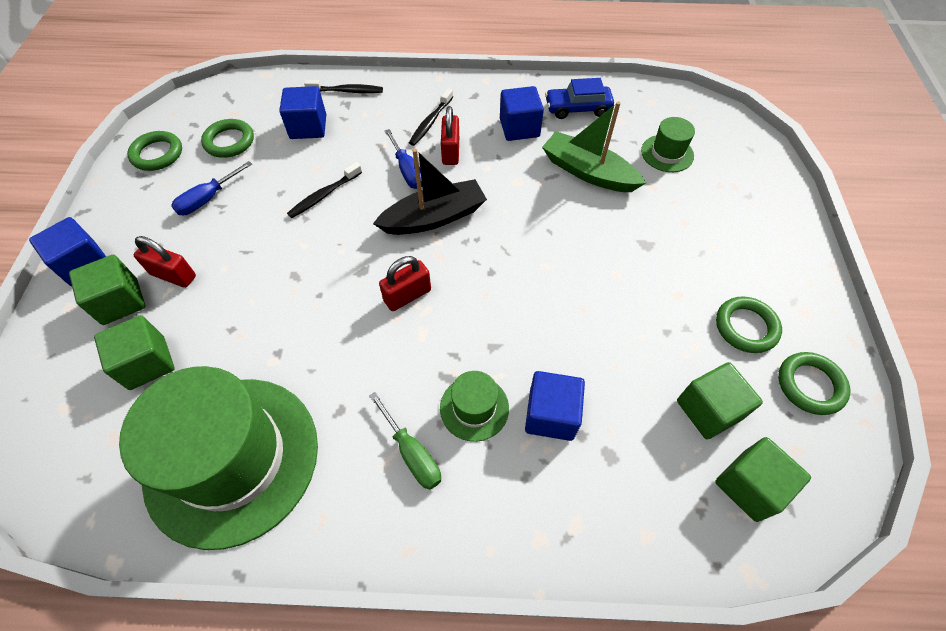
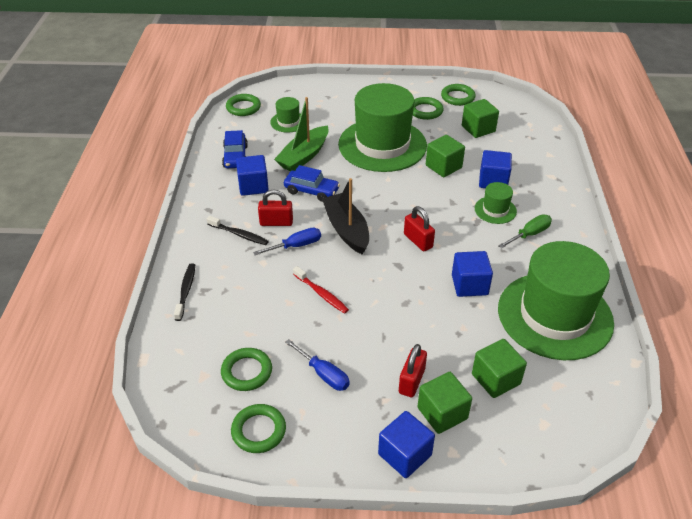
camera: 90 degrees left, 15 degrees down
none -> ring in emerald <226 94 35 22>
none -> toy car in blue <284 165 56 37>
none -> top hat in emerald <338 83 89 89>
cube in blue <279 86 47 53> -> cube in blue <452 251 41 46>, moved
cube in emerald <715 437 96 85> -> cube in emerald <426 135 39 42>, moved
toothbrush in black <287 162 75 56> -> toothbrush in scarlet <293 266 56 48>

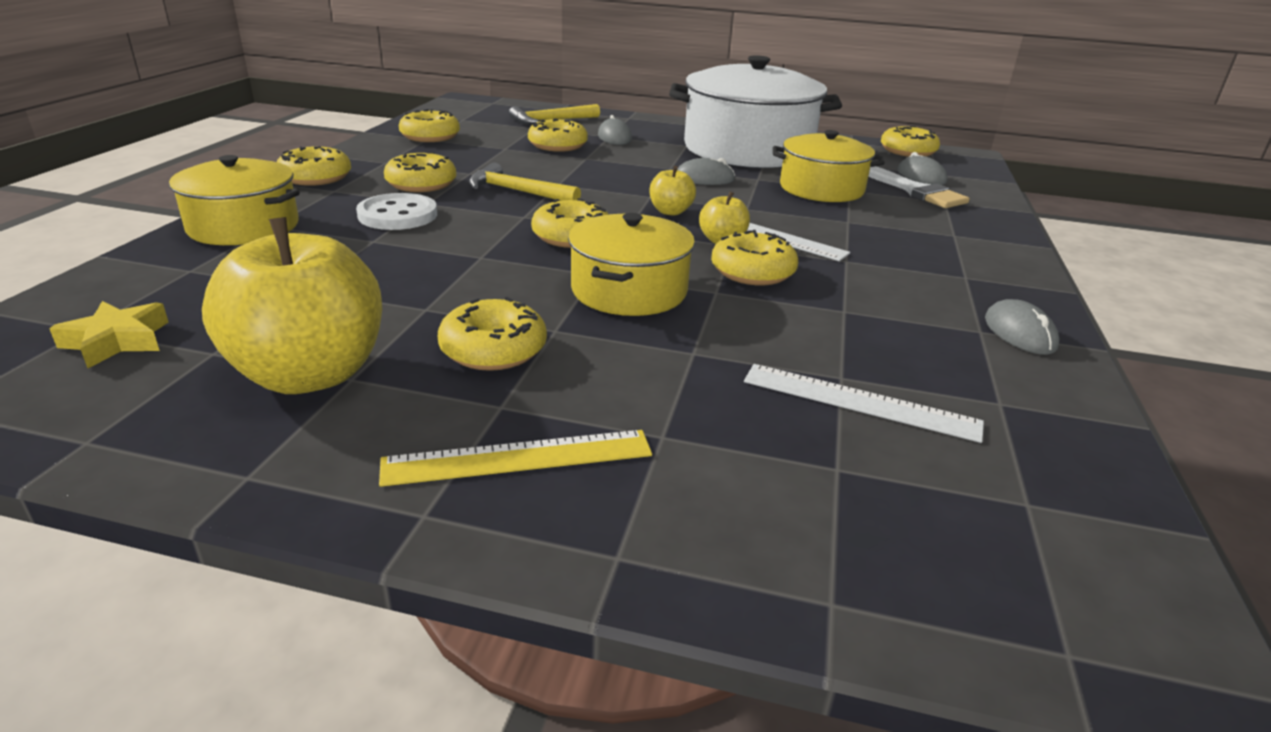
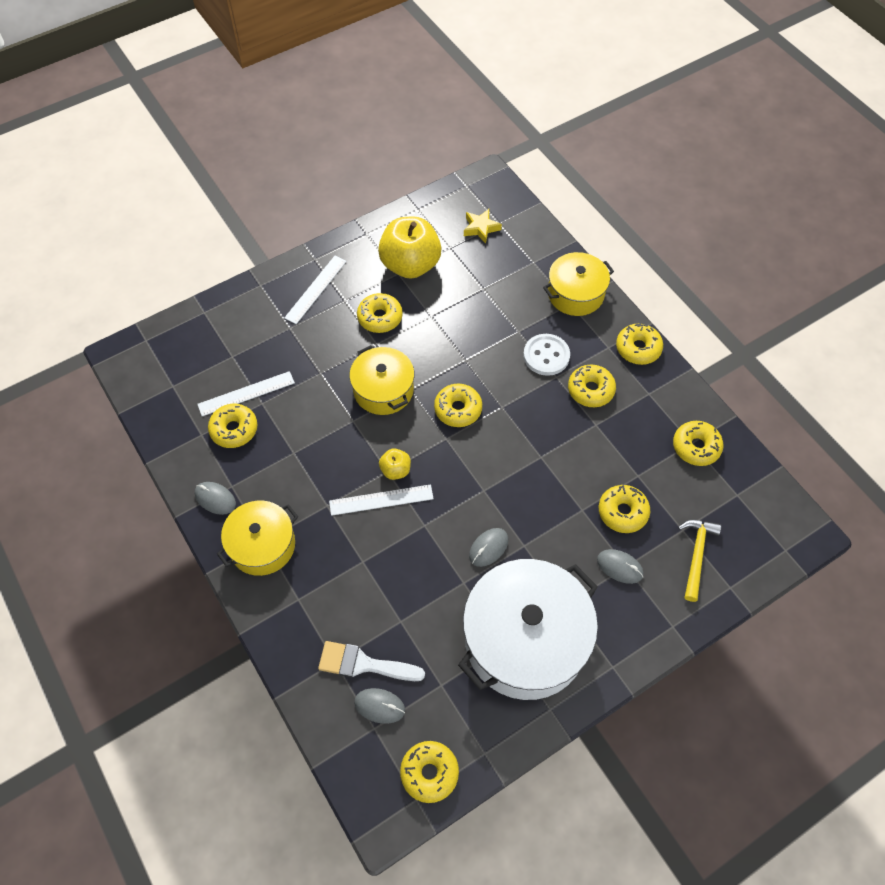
camera: 135 degrees right, 30 degrees up
carpenter's hammer in golden <469 163 112 38> -> none
apple in golden <649 166 47 50> -> none
glazed donut in golden <711 230 87 55> -> glazed donut in golden <208 404 49 44>, moved
cooking pot in golden <773 130 112 72> -> cooking pot in golden <217 501 81 75>, moved
straightedge in golden <379 430 273 57> -> straightedge in white <284 256 63 68>

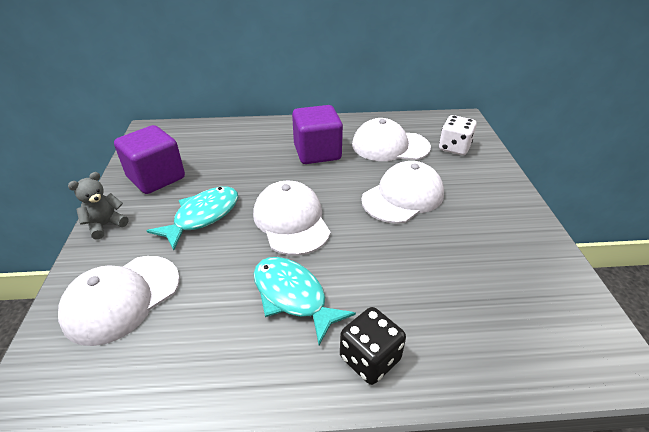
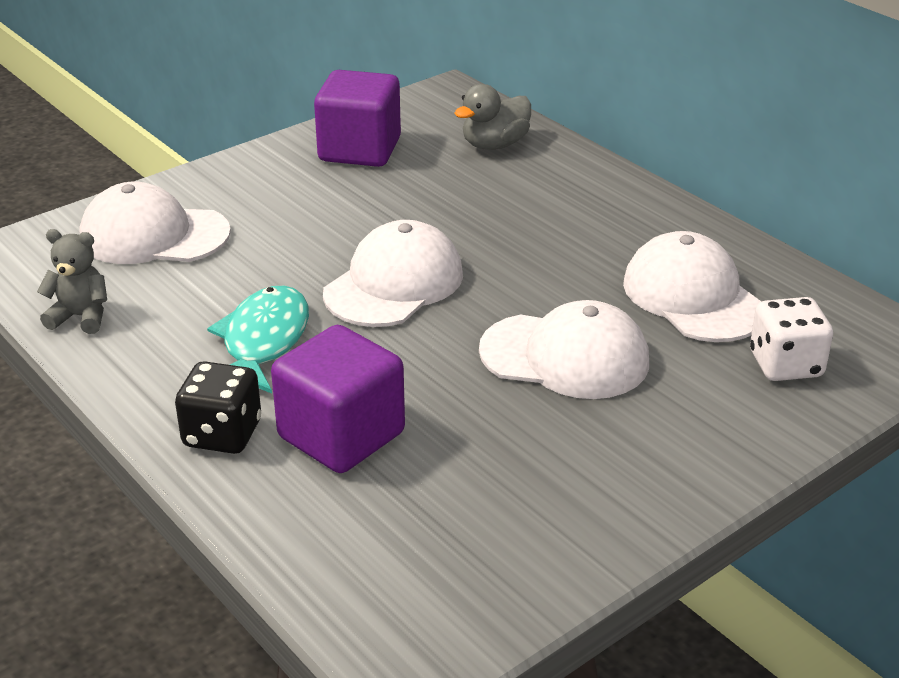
camera: 55 degrees right, 5 degrees down
fish figure in aqua <147 186 91 64> -> none
none -> toy duck in ash-grey <454 84 77 66>
teddy in ash-grey <68 172 61 68> -> teddy in ash-grey <37 229 70 105>, moved
cube in violet <292 105 51 59> -> cube in violet <271 325 134 148>, moved

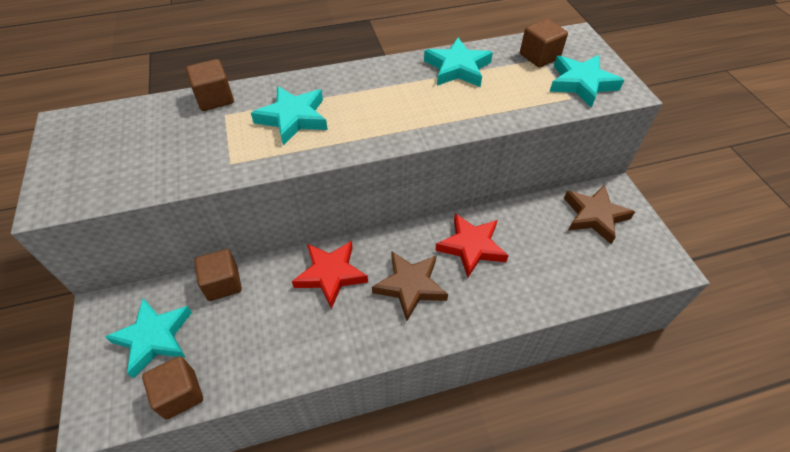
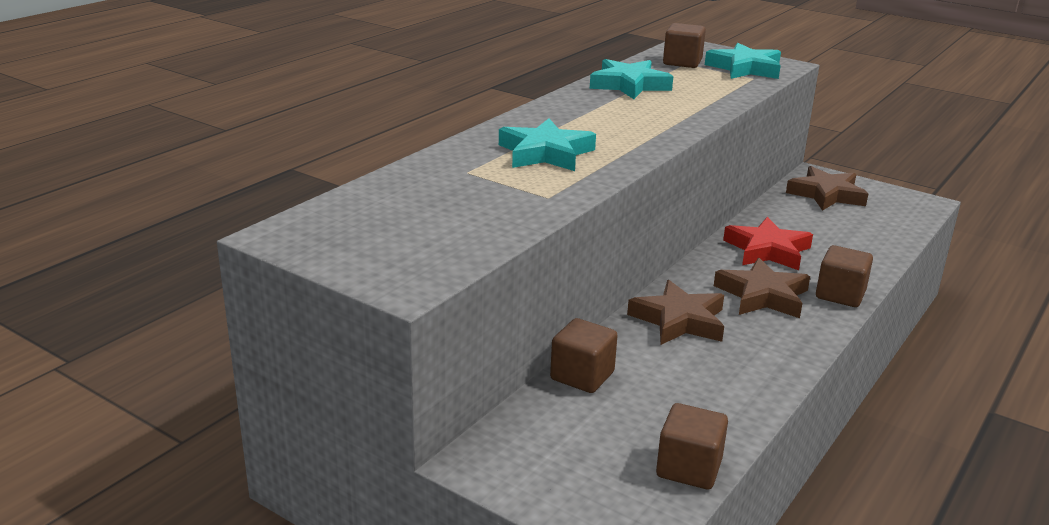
camera: 40 degrees left, 25 degrees down
star in aqua <105 298 87 80> -> none
cube in brown <186 59 48 52> -> cube in brown <816 245 57 62>, moved
star in scarlet <292 241 76 68> -> star in brown <627 280 97 65>

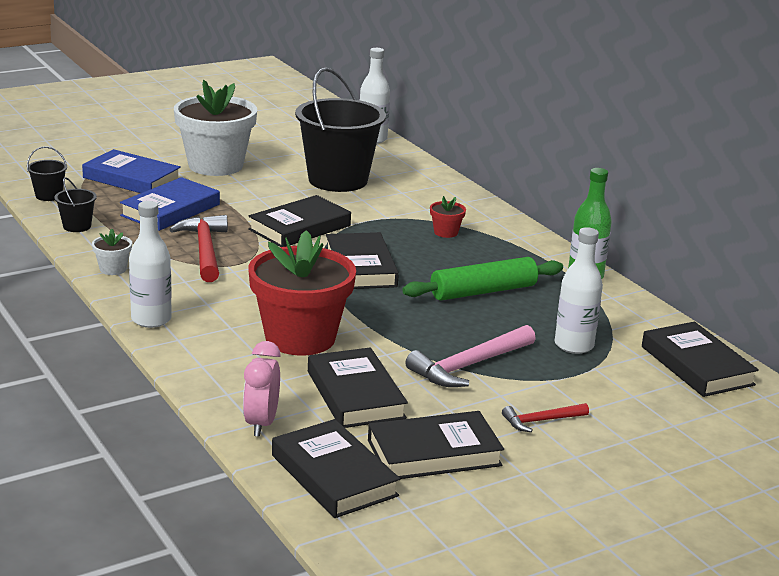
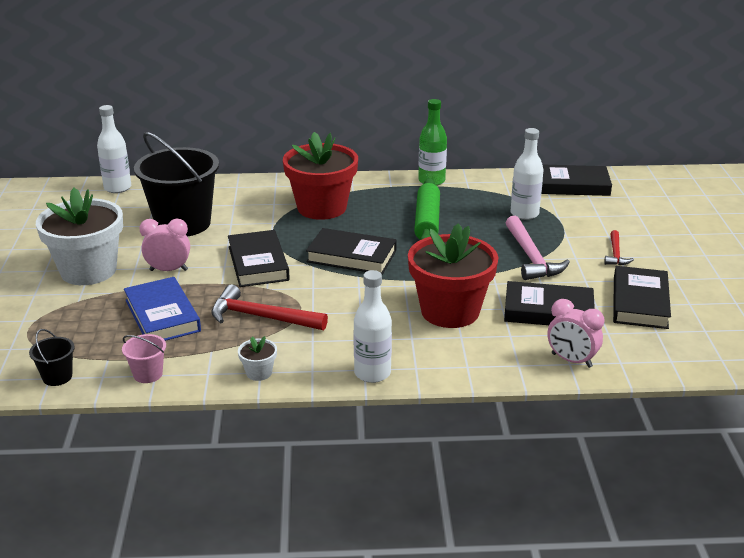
camera: 60 degrees left, 5 degrees up
book in blue <82 149 99 44> -> none
book in black <272 419 128 99> -> none
none -> clock in rose-pink <140 219 50 52>
pail in black <55 177 42 55> -> pail in rose-pink <122 334 44 49>
potted plant in scarlet <430 196 36 42> -> potted plant in scarlet <283 132 75 88>, x2.47

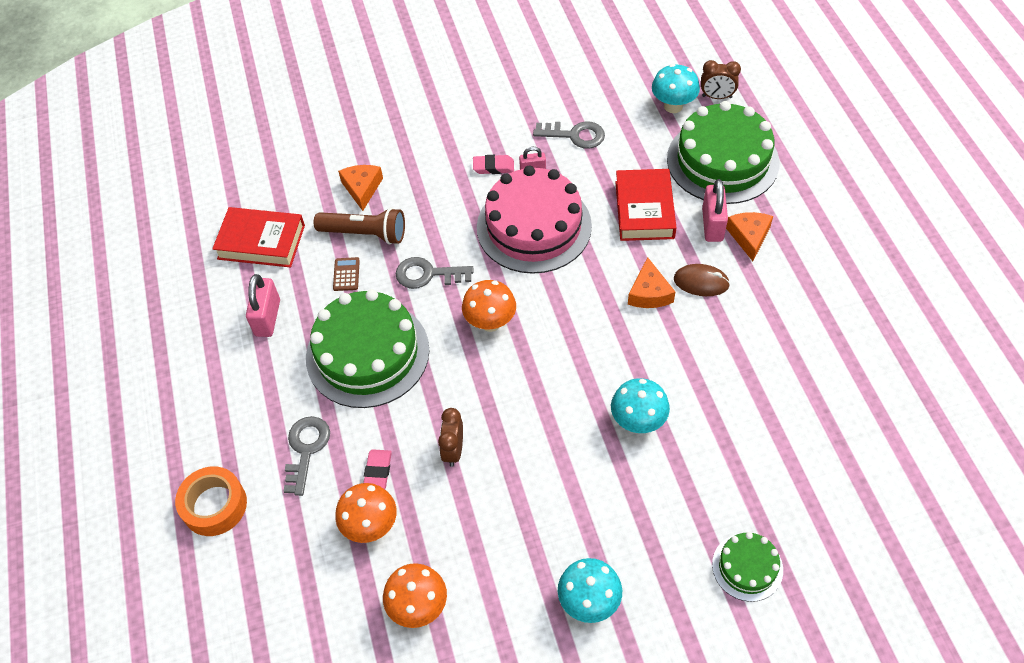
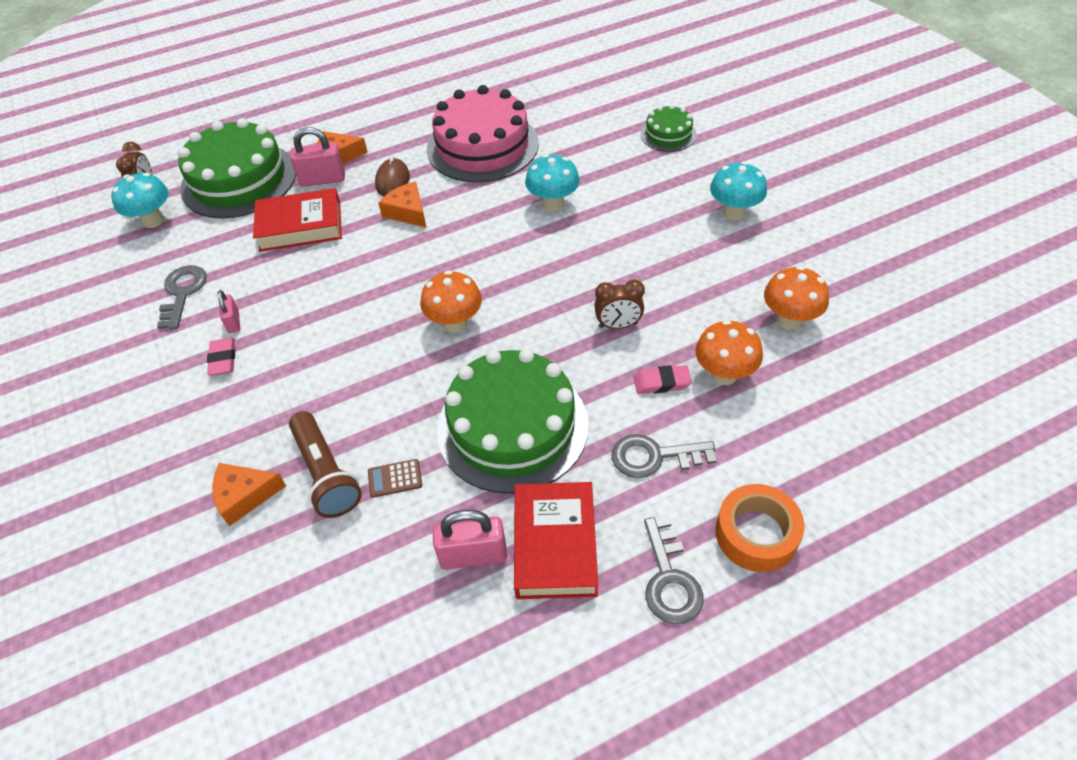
camera: 100 degrees left, 5 degrees down
book in scarlet <212 207 93 61> -> book in scarlet <514 482 84 117>, moved
door key in ash-grey <395 257 79 32> -> door key in ash-grey <644 517 60 107>, moved
gateau in rose-pink <477 166 115 108> -> gateau in rose-pink <427 85 112 97>, moved
flashlight in brown <313 208 92 37> -> flashlight in brown <289 411 73 107>, 150 degrees clockwise
cheese in orange-coloured <628 257 47 51> -> cheese in orange-coloured <378 182 49 46>, 120 degrees counterclockwise

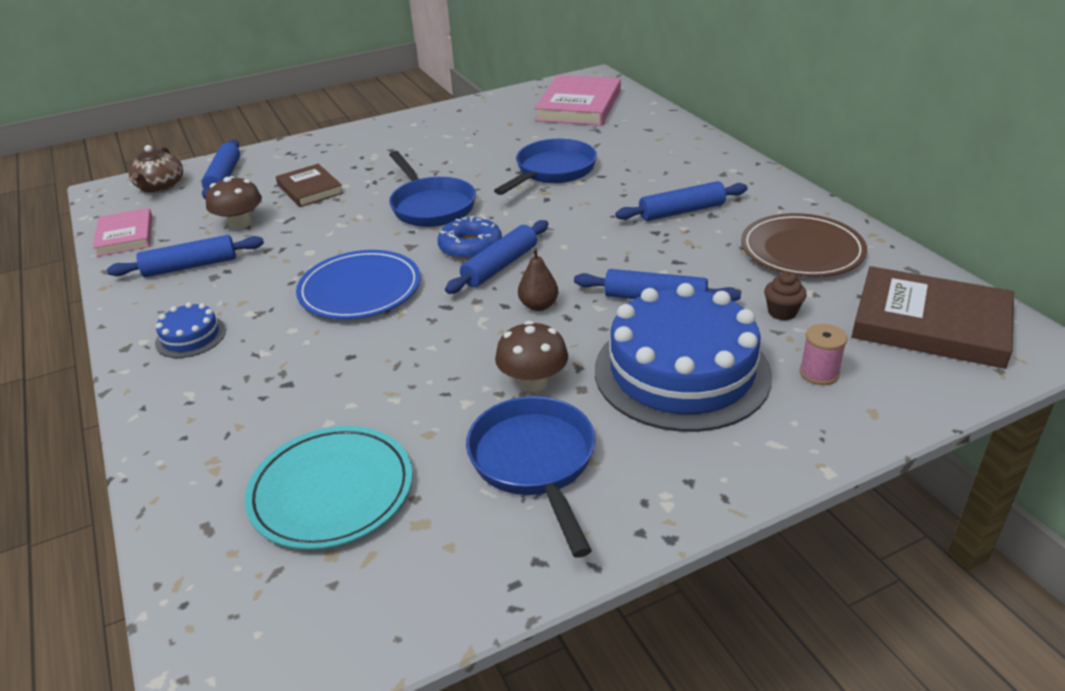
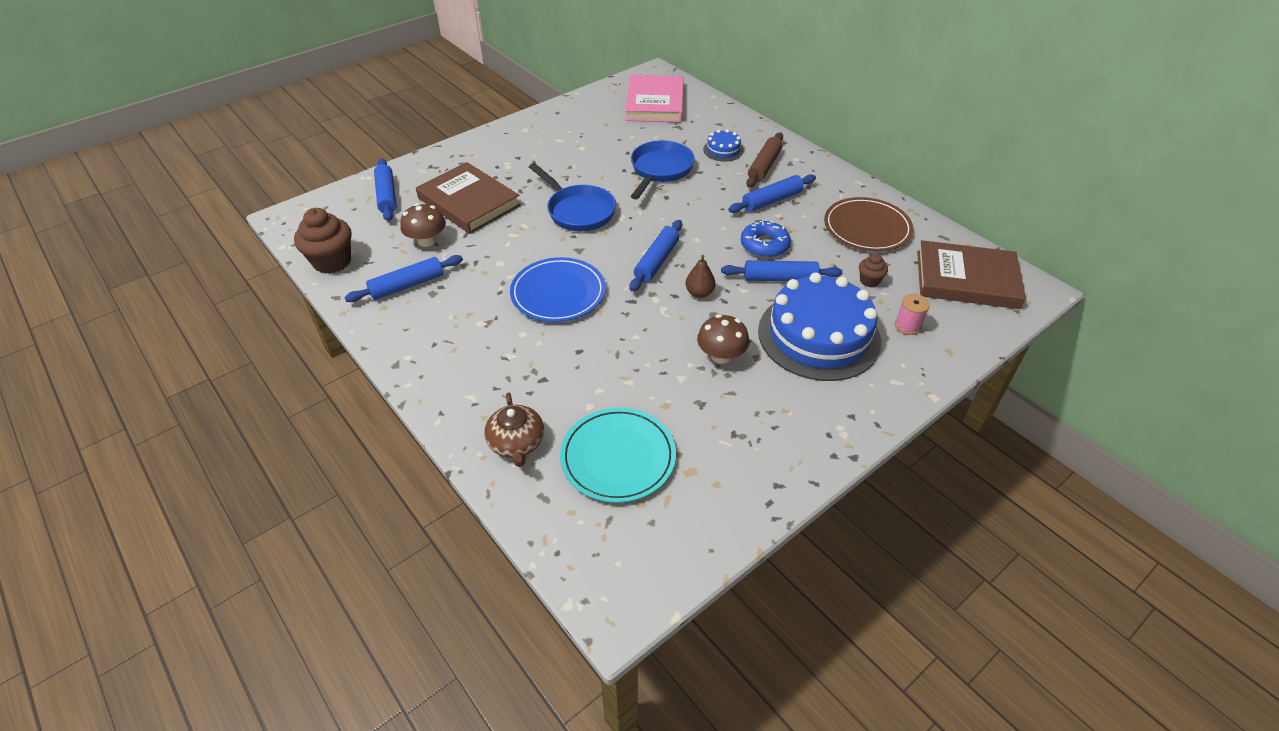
camera: 15 degrees left, 10 degrees up
skillet in blue <466 396 130 162> -> none
none -> pastry roller in brown <746 132 37 56>
tea pot in brown <129 145 54 48> -> tea pot in brown <485 392 59 75>, moved
gateau in blue <155 302 71 56> -> gateau in blue <703 129 41 32>, moved
glazed donut in blue <437 216 65 44> -> glazed donut in blue <741 220 50 38>, moved
book in rose-pink <93 208 60 49> -> fairy cake in brown <294 208 58 66>
book in brown <276 164 67 43> -> book in brown <416 162 105 72>, x1.68

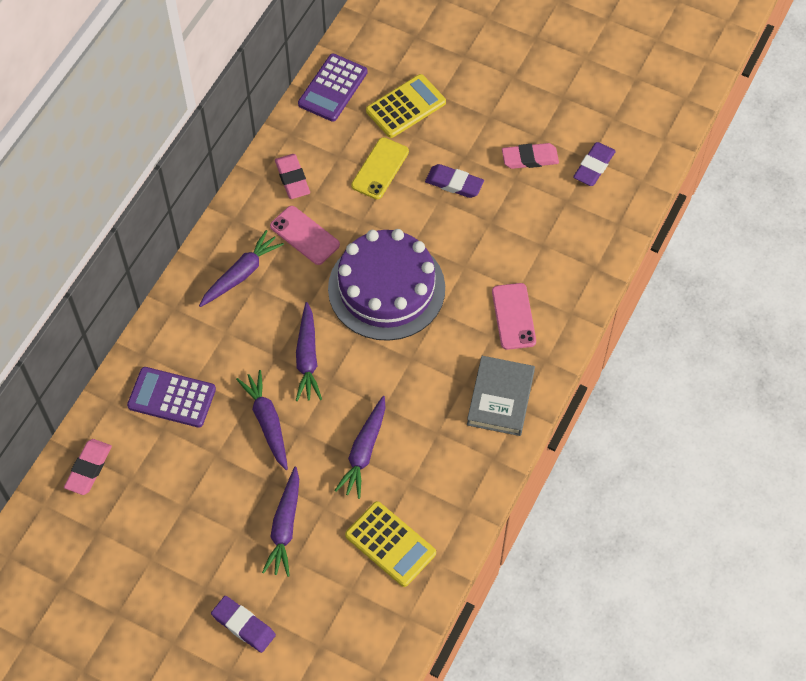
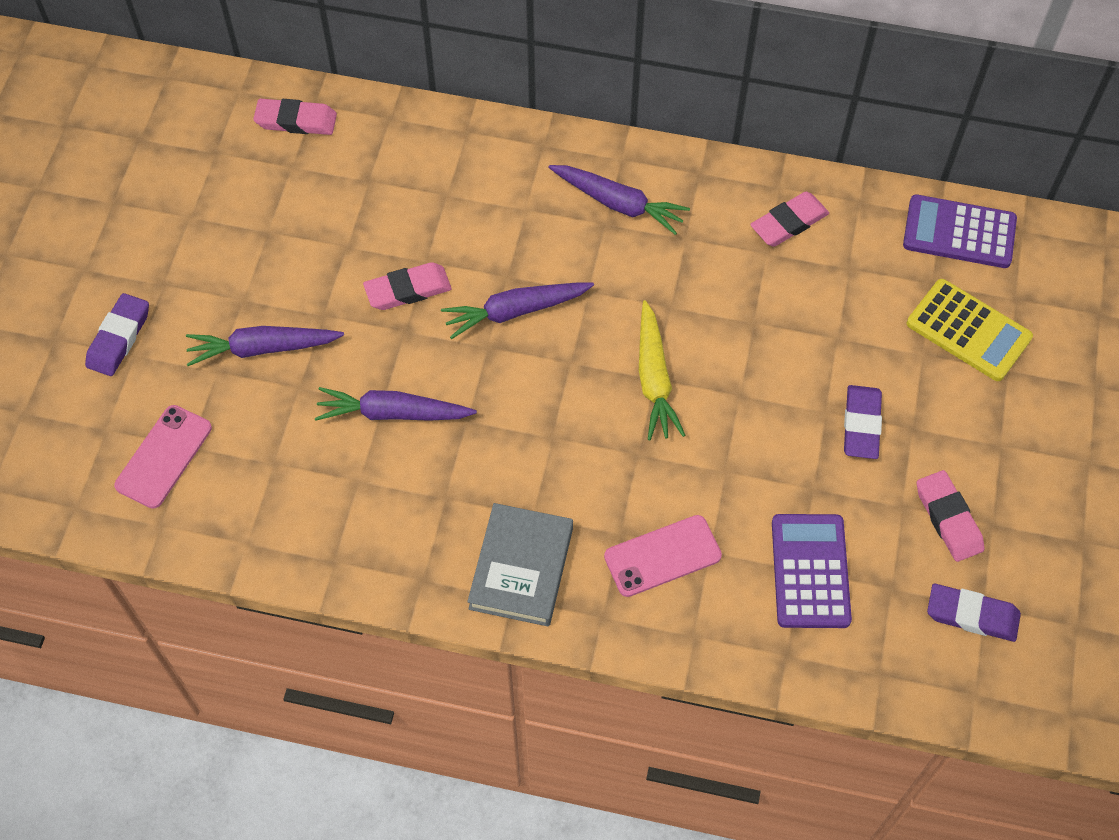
camera: 75 degrees right, 0 degrees up
calculator in golden <345 501 91 86> -> none
phone in golden <351 137 58 62> -> none
calculator in violet <127 367 89 61> -> calculator in violet <772 514 80 114>, moved
phone in rose-pink <270 206 70 59> -> phone in rose-pink <114 405 98 104>, moved
toy carrot in violet <236 370 52 100> -> gum eraser in rose-pink <363 262 89 48>
gateau in violet <328 229 117 112> -> toy carrot in golden <639 300 47 140>
book in ash-grey <467 356 68 80> -> book in ash-grey <467 503 106 124>, 75 degrees counterclockwise

